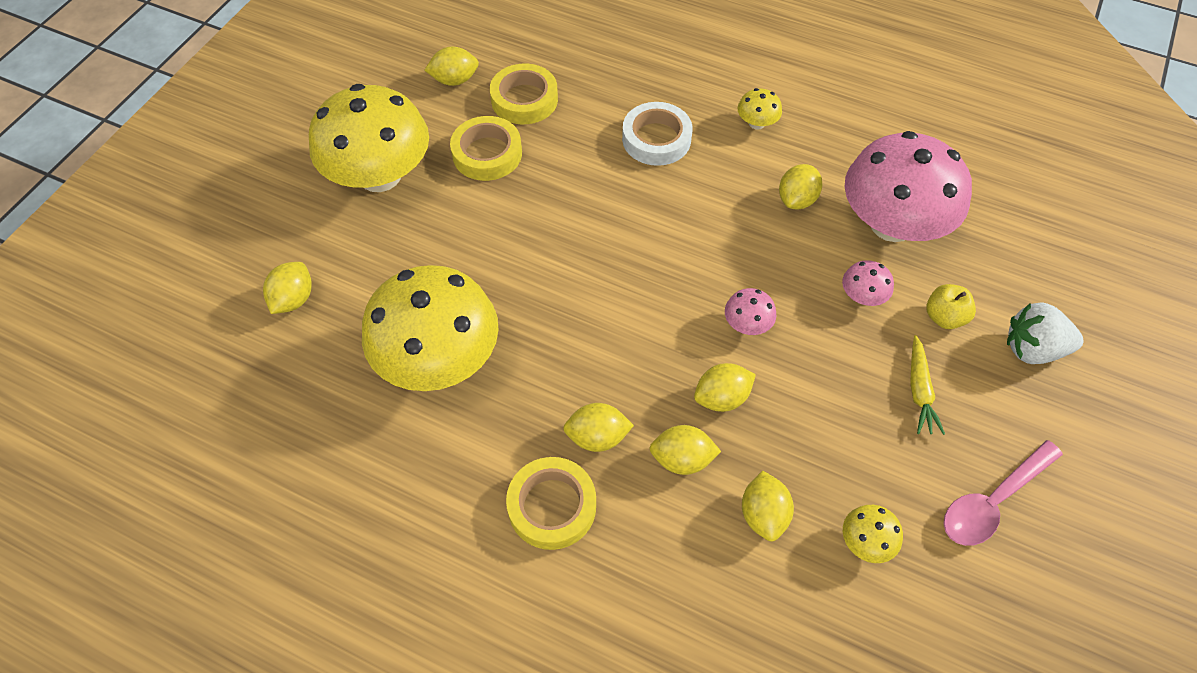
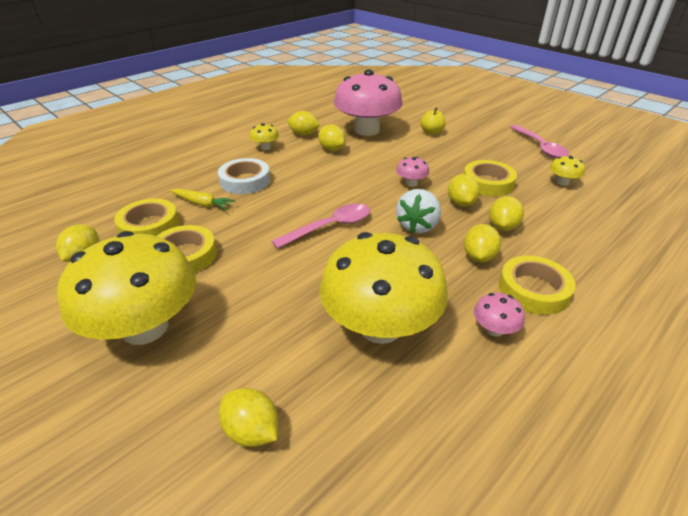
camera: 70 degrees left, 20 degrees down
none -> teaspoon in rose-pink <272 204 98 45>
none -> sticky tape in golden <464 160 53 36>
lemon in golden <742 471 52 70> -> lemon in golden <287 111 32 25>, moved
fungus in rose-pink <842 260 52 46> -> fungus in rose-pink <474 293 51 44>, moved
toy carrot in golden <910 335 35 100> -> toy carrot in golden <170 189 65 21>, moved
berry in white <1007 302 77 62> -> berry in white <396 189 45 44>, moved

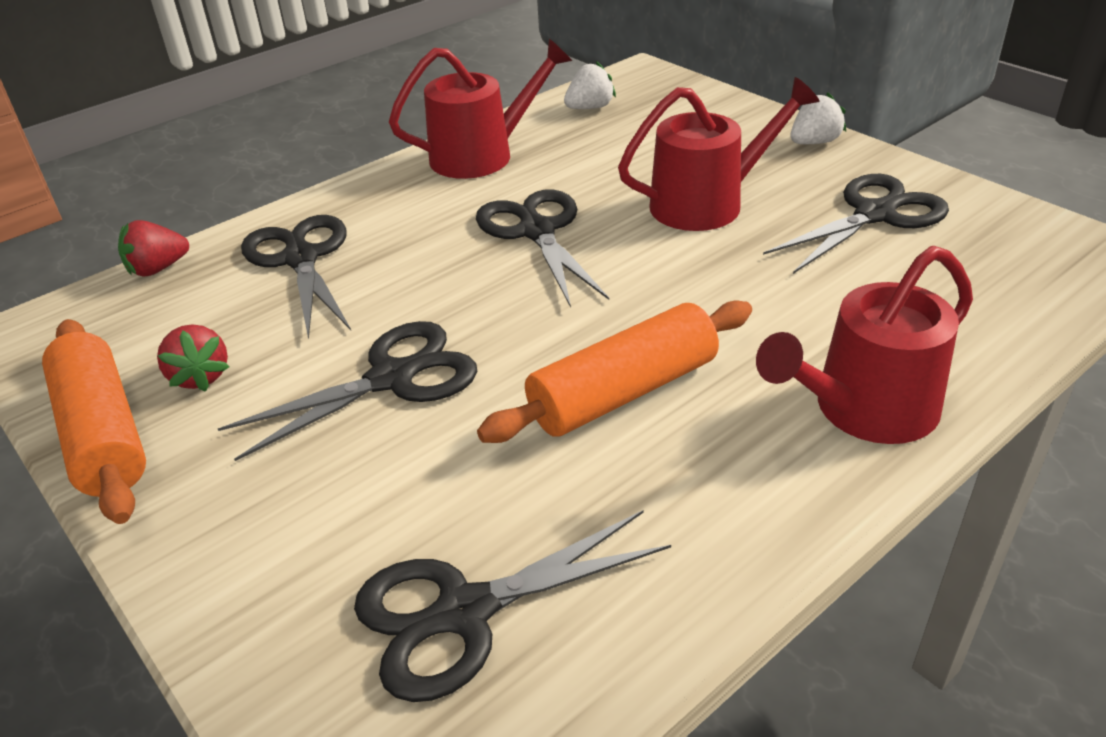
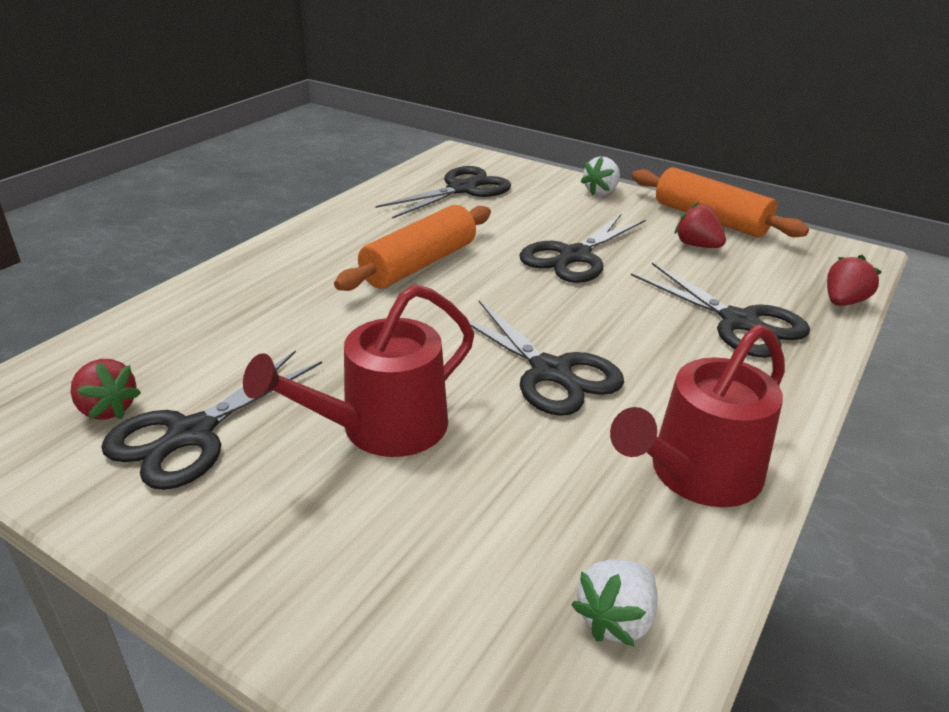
camera: 160 degrees right, 5 degrees down
sprinkling can in scarlet <756 246 217 198> -> none
none -> berry in scarlet <70 359 71 61>
berry in white <791 93 55 51> -> berry in white <580 156 40 40>, moved

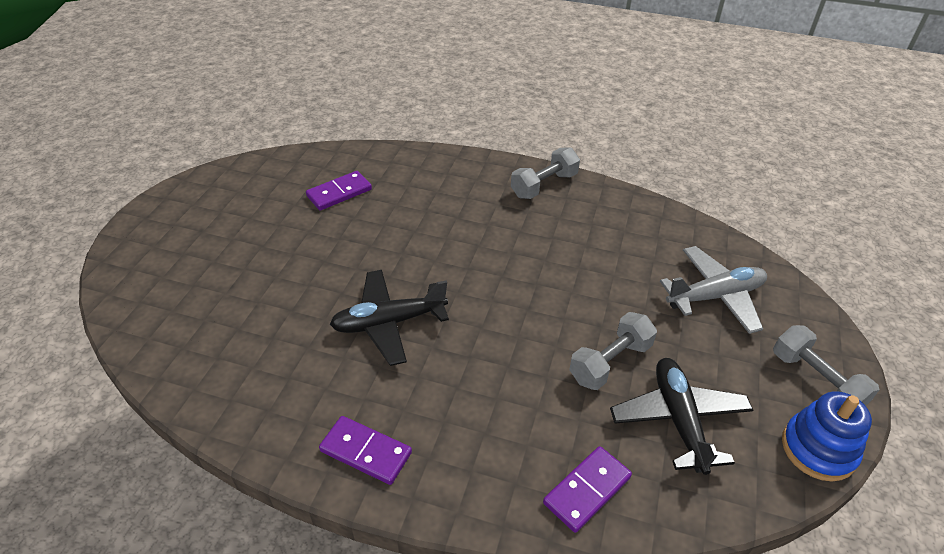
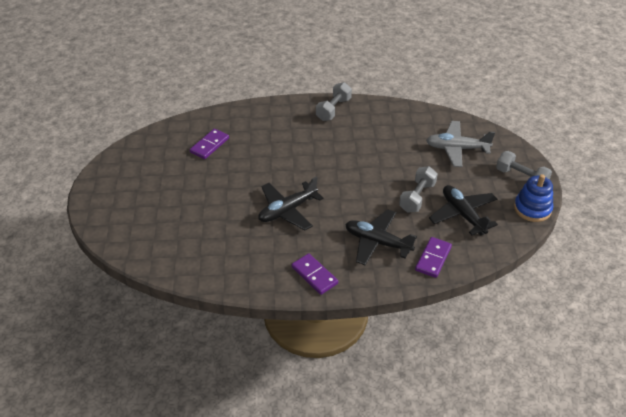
camera: 20 degrees left, 0 degrees up
none -> toy plane in black <345 209 72 56>
domino in violet <319 416 93 69> -> domino in violet <292 253 46 42>, 45 degrees clockwise
toy plane in ash-grey <660 246 107 88> -> toy plane in ash-grey <426 121 69 46>, 135 degrees counterclockwise

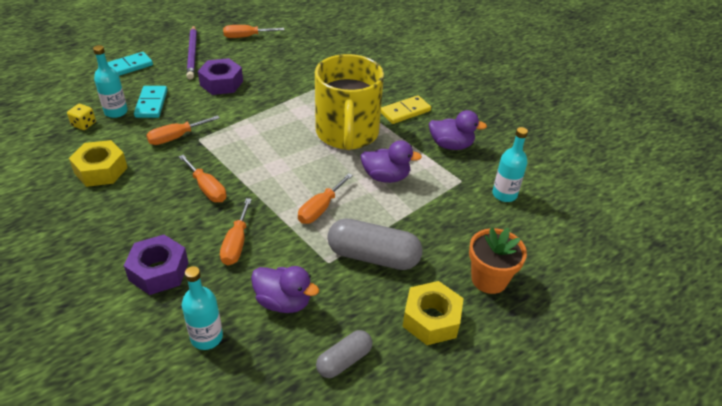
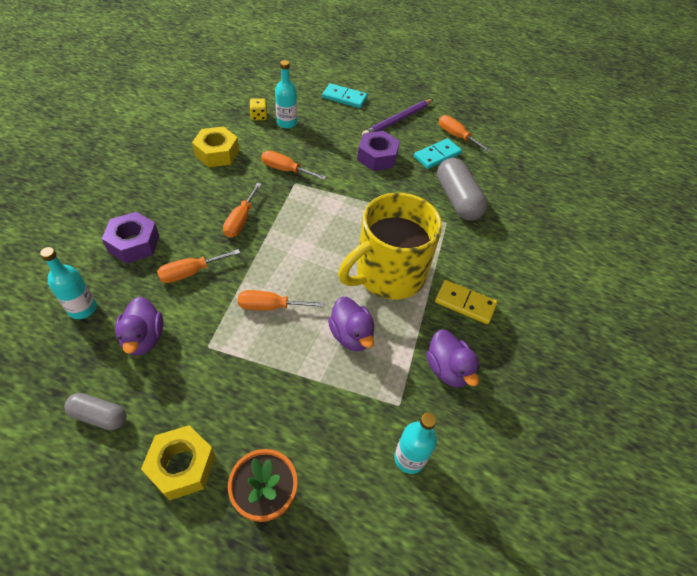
camera: 55 degrees right, 10 degrees up
domino in aqua <134 86 33 32> -> domino in aqua <414 138 48 31>, moved
capsule in ash-grey <327 218 96 52> -> capsule in ash-grey <437 158 50 62>, moved

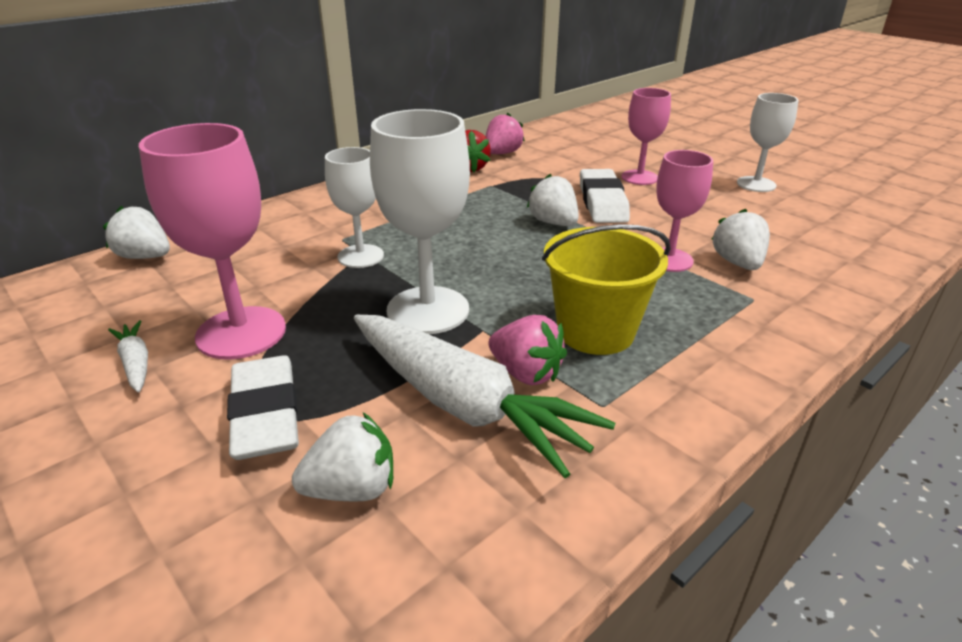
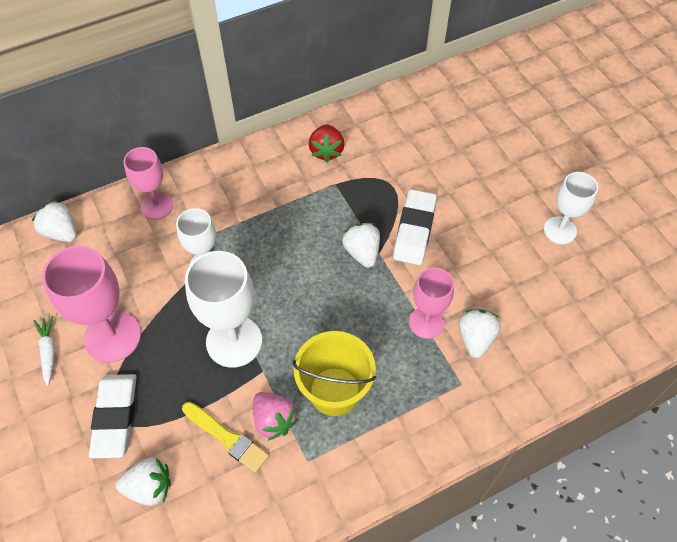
camera: 15 degrees right, 25 degrees up
berry in rose-pink <485 113 40 41> -> none
wine glass in rose-pink <621 88 50 97> -> wine glass in rose-pink <124 147 49 73>, moved
toy carrot in white <354 315 261 163> -> paint brush in golden <182 402 87 71>

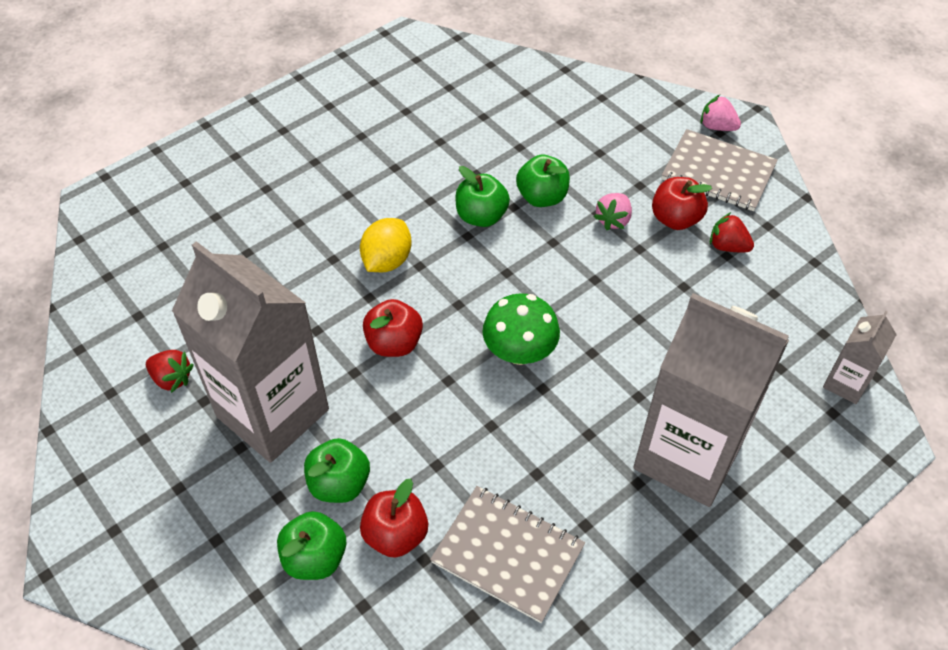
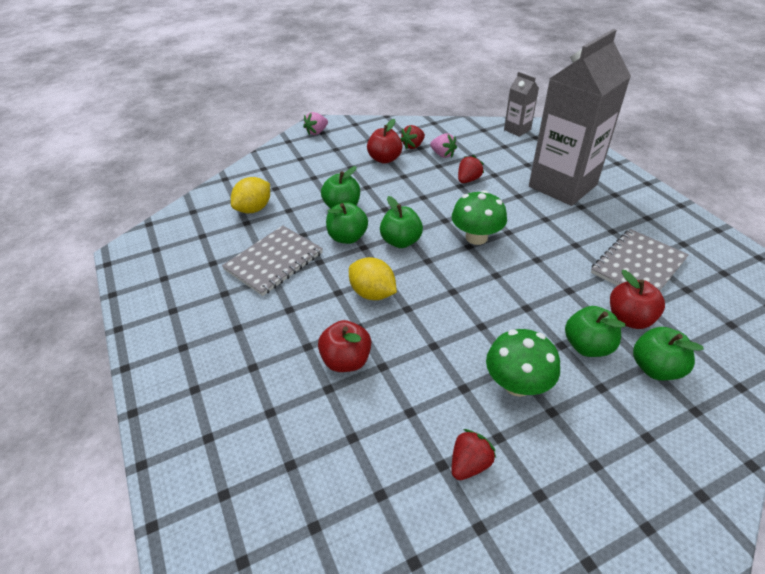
camera: 75 degrees left, 10 degrees down
none -> lemon in golden <231 177 39 36>
none -> apple in emerald <380 196 43 52>
none -> berry in scarlet <458 155 26 28>
apple in scarlet <363 299 60 58> -> apple in scarlet <318 320 53 52>, moved
berry in rose-pink <594 193 38 37> -> berry in rose-pink <430 133 27 25>, moved
notepad in ash-grey <662 129 116 82> -> notepad in ash-grey <222 225 101 71>, moved
juice carton in ash-grey <172 241 157 222> -> fungus in emerald <486 329 74 68>

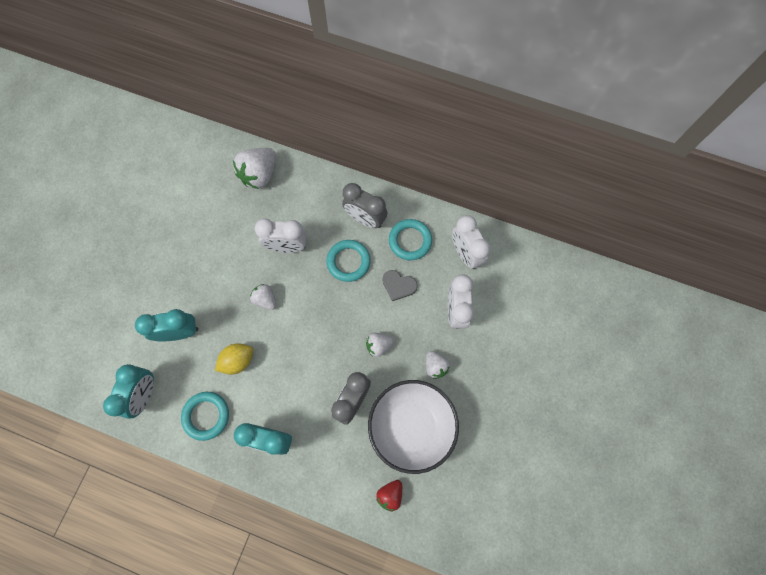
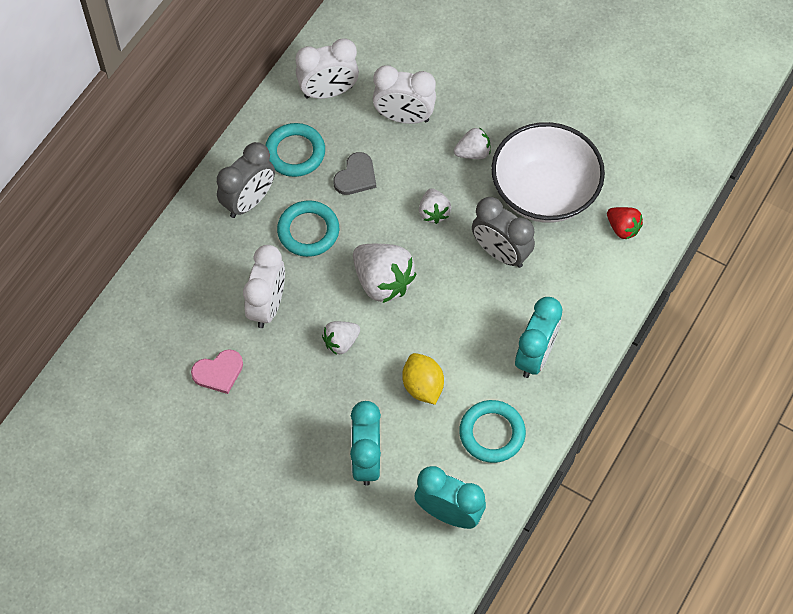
camera: 80 degrees left, 10 degrees down
none -> heart shape in rose-pink <191 349 52 45>
berry in white <233 148 43 41> -> berry in white <353 244 63 59>, moved

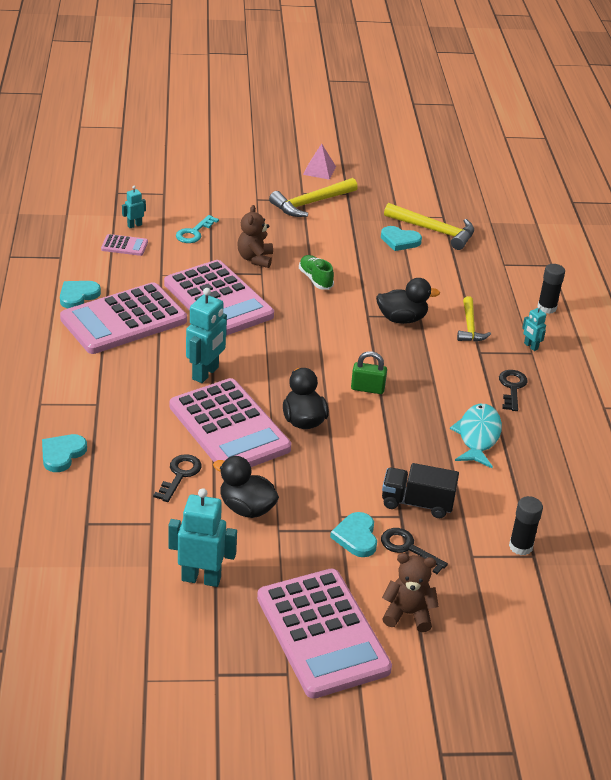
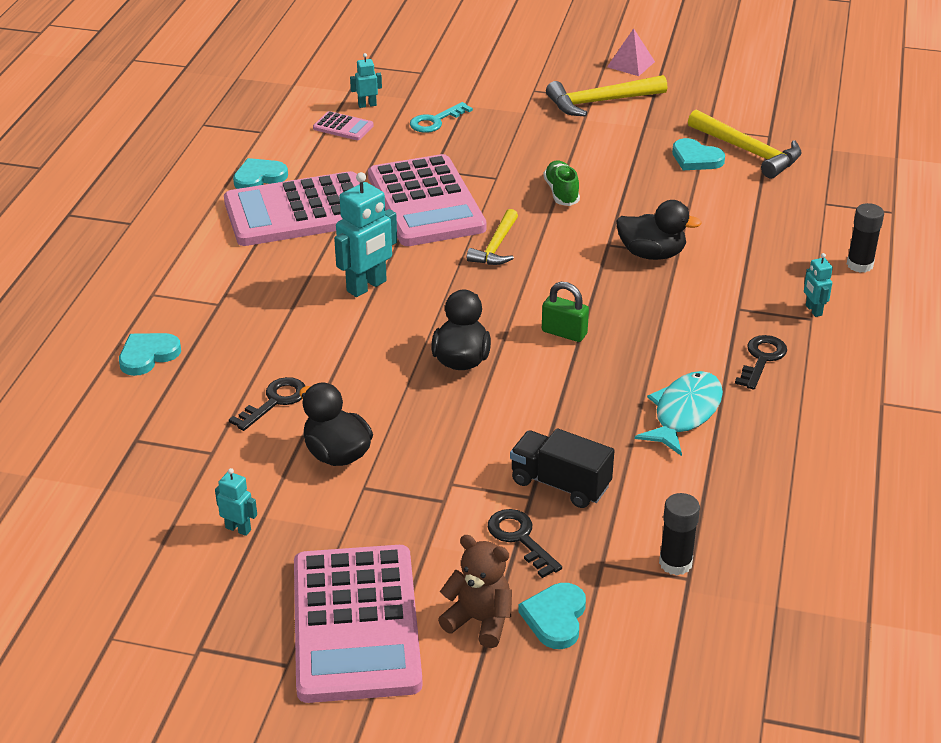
camera: 20 degrees right, 0 degrees up
calculator in rose-pink <170 378 121 89> -> none
teddy in brown <237 205 36 63> -> none
heart shape in aqua <330 512 47 45> -> heart shape in aqua <518 583 68 66>, moved
carpenter's hammer in golden <457 296 34 46> -> carpenter's hammer in golden <467 209 51 56>, moved
robot figure in aqua <168 488 69 99> -> robot figure in aqua <215 468 42 68>, x0.51

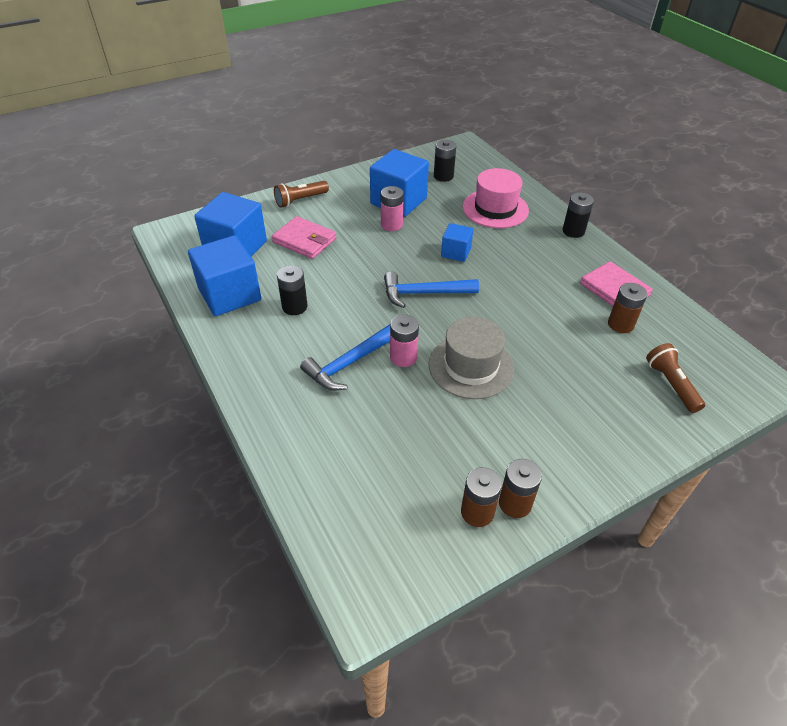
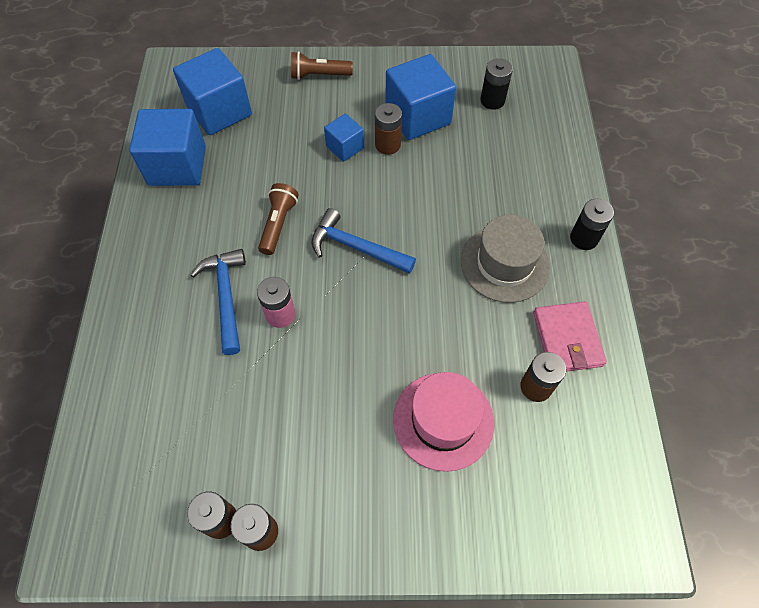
camera: 30 degrees right, 15 degrees up
wallet in rose-pink <272 216 65 43> -> none
power cell in black <277 265 30 50> -> none
top hat in ash-grey <429 317 85 82> -> top hat in ash-grey <461 215 89 88>, moved
cube in blue <441 223 32 39> -> cube in blue <324 114 40 48>, moved
top hat in rose-pink <462 168 67 60> -> top hat in rose-pink <393 372 101 100>, moved
flashlight in brown <646 343 59 70> -> flashlight in brown <258 183 41 72>, moved
power cell in rose-pink <381 186 23 45> -> power cell in brown <375 103 27 52>
carpenter's hammer in blue <300 324 90 67> -> carpenter's hammer in blue <191 249 55 106>, 90 degrees clockwise

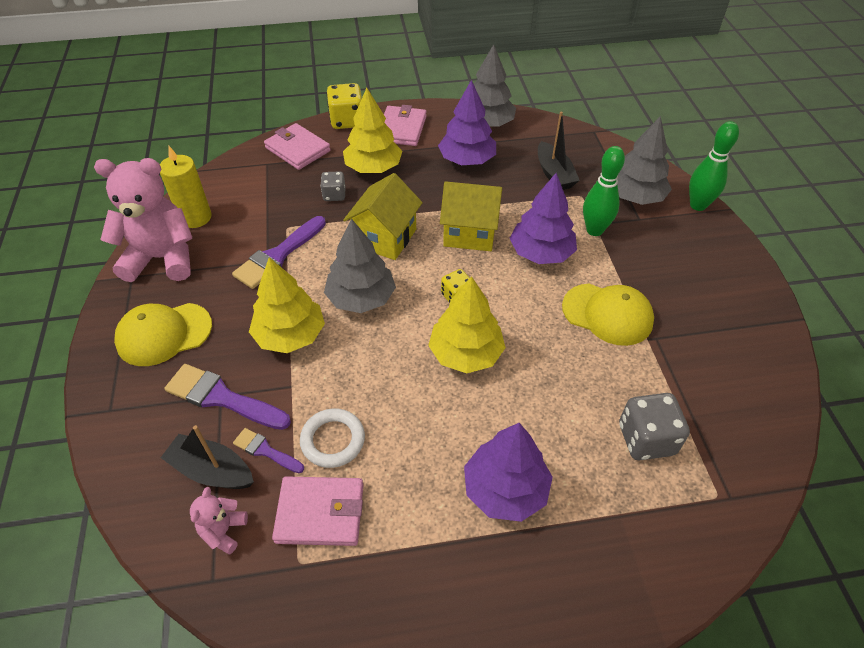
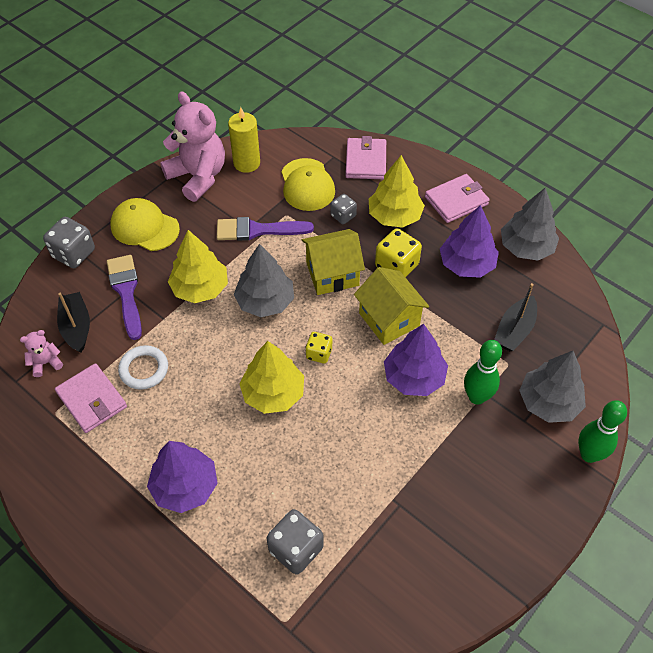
camera: 50 degrees right, 5 degrees up
paint brush in violet <233 428 71 45> -> none
none -> dice in ash-grey <43 217 52 51>
dice in golden <326 83 36 46> -> dice in golden <375 228 47 49>, moved
baseball cap in golden <562 284 92 62> -> baseball cap in golden <281 158 54 53>, moved

